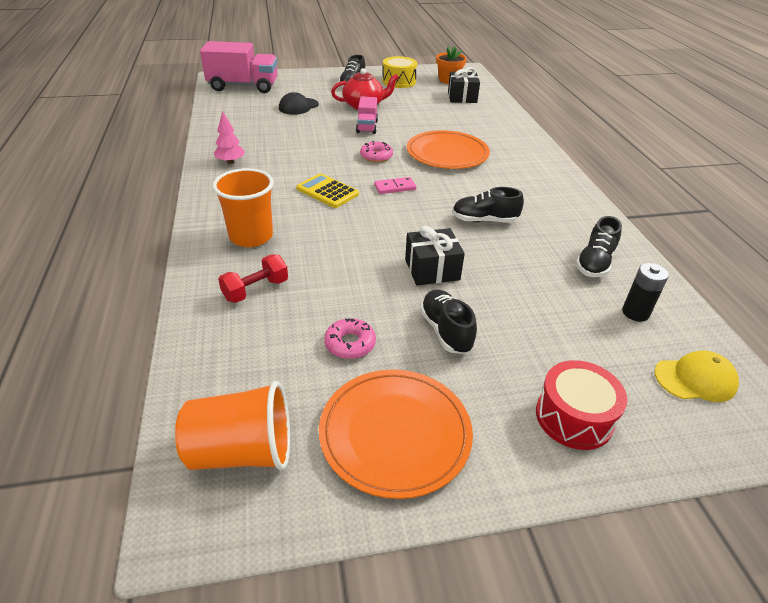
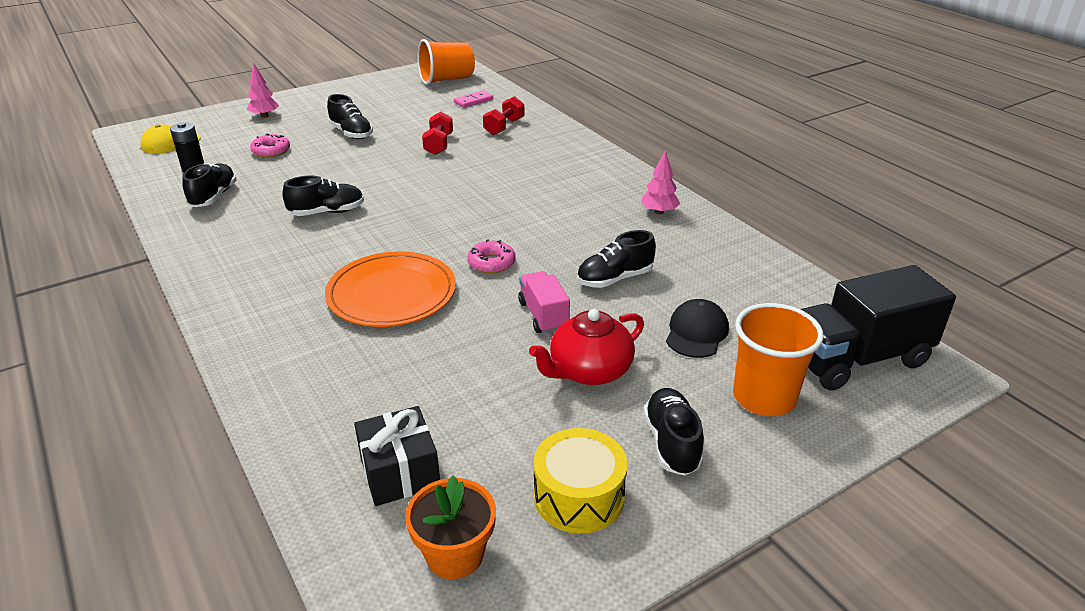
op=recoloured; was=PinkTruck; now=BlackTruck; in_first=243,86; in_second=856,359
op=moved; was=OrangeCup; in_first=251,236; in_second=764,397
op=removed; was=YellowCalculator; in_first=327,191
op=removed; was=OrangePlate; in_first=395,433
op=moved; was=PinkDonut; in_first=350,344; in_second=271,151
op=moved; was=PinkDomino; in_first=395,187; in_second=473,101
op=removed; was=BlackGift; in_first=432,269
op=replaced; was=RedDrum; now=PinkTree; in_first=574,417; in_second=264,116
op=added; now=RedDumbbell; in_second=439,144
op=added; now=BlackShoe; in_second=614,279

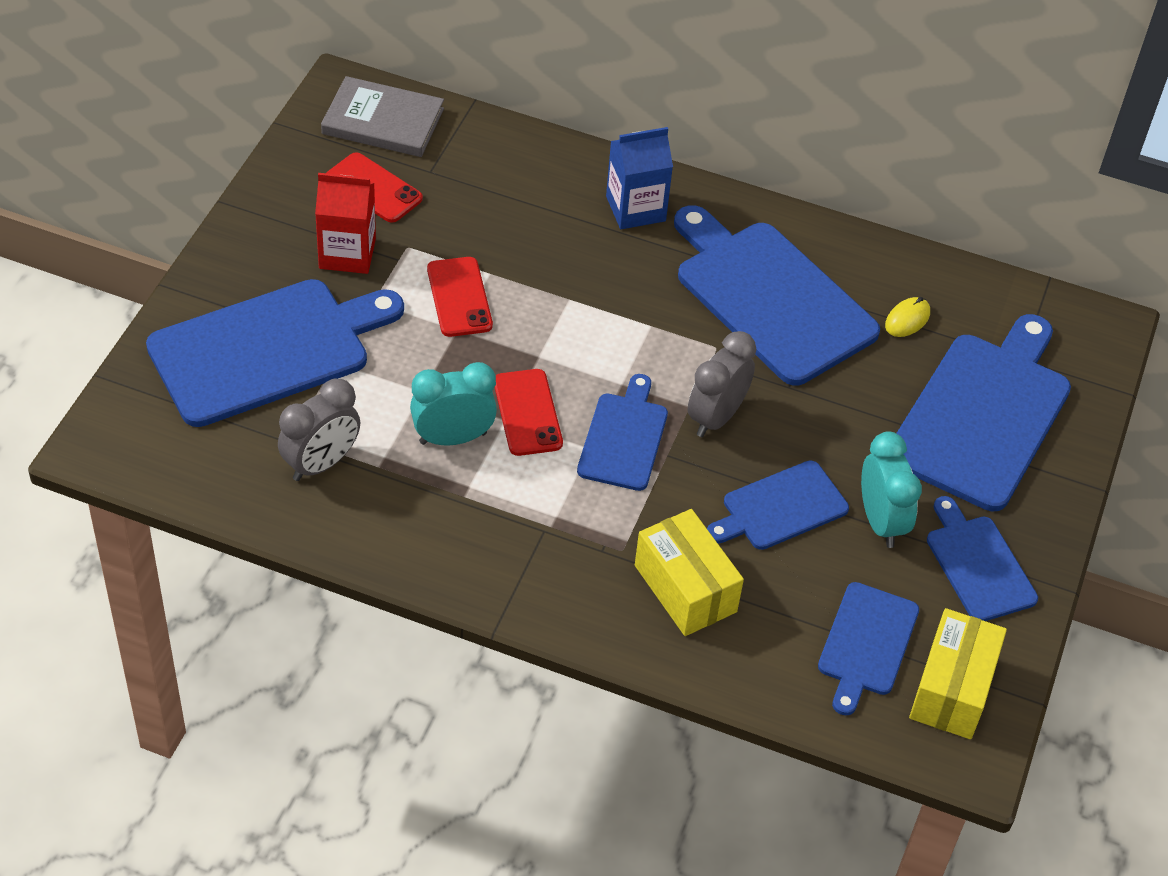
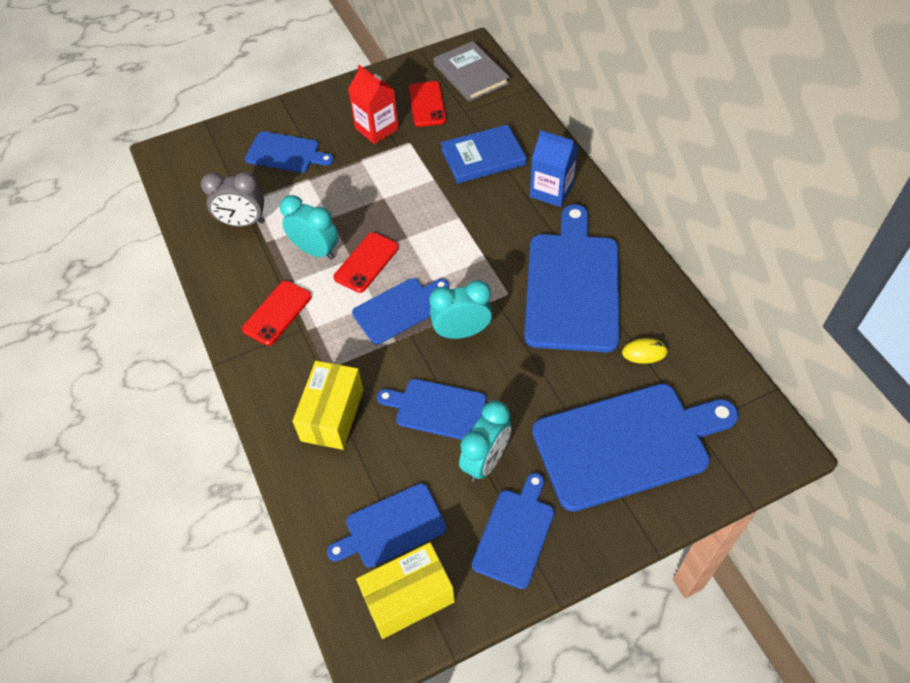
op=resized; was=BlueCuttingBoard; in_first=267,350; in_second=286,153; ratio=0.55
op=moved; was=RedPhone; in_first=459,297; in_second=277,313
op=recoloured; was=GreyClock; now=TurquoiseClock; in_first=716,417; in_second=461,332
op=added; now=BlueBook; in_second=483,157

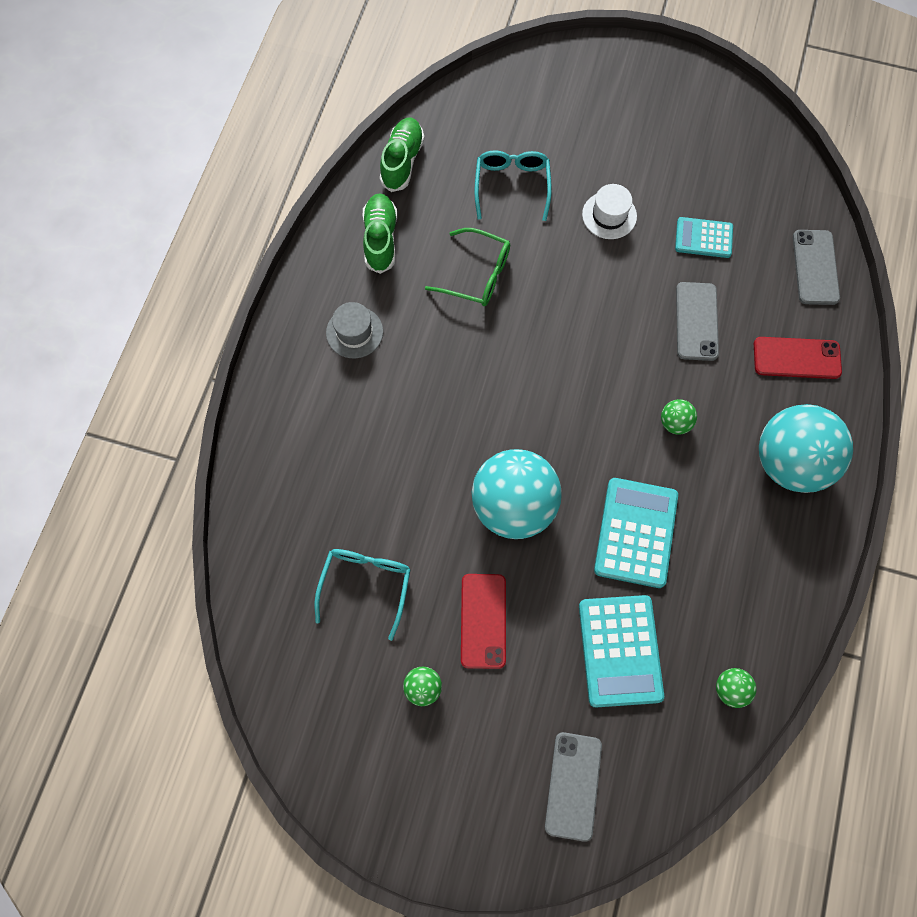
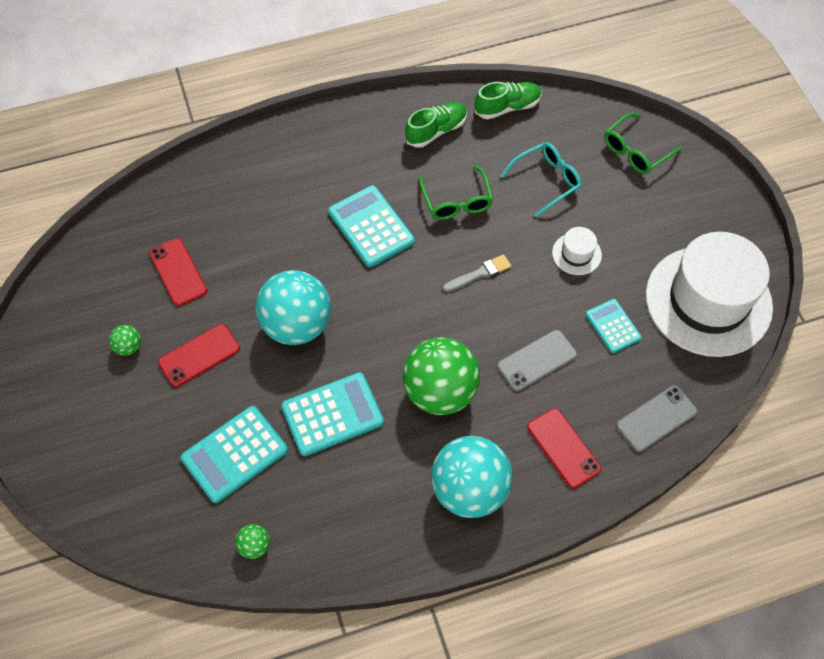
op=replaced; was=TurquoiseGlasses; now=RedPhone; in_first=366,585; in_second=178,272
op=removed; was=GreyHat; in_first=354,332
op=removed; was=GreyPhone; in_first=573,785
op=resized; was=GreenBall; in_first=674,423; in_second=440,392; ratio=2.4
op=added; now=TurquoiseCalculator; in_second=371,227
op=added; now=GreyBrush; in_second=479,274
op=added; now=GreenGlasses; in_second=636,151
op=added; now=WhiteHat; in_second=708,301

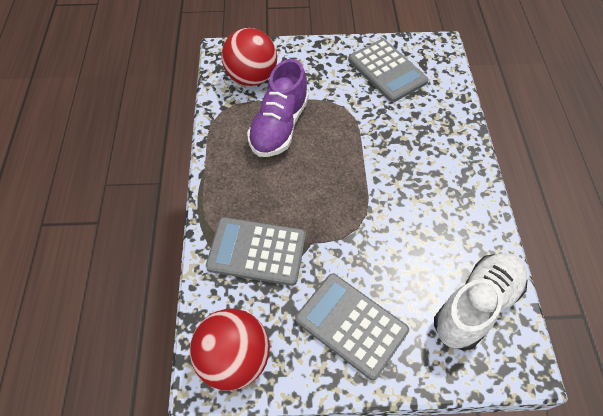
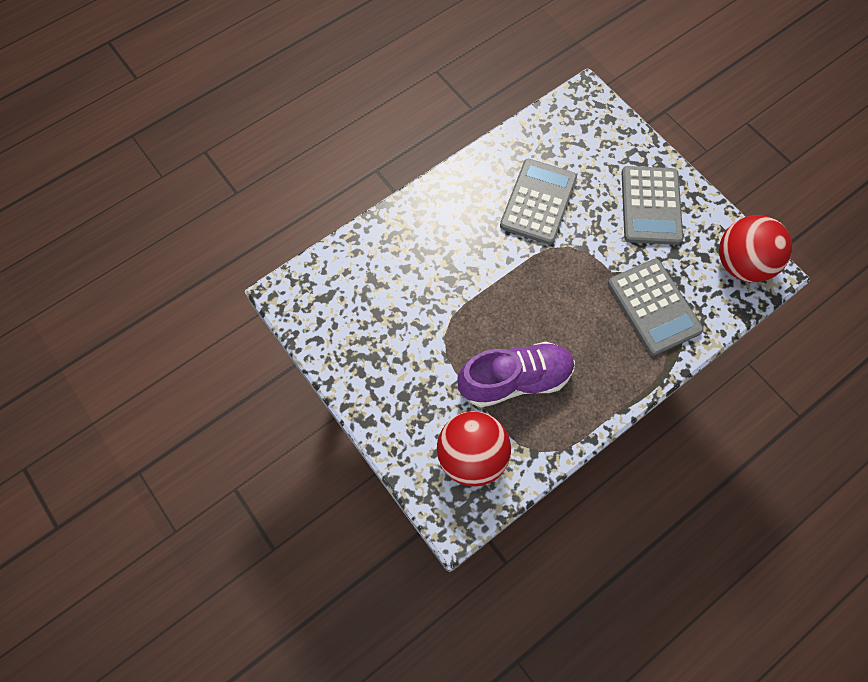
op=moved; was=GreyCalculator; in_first=387,71; in_second=538,202
op=removed; was=WhiteShoe; in_first=476,305

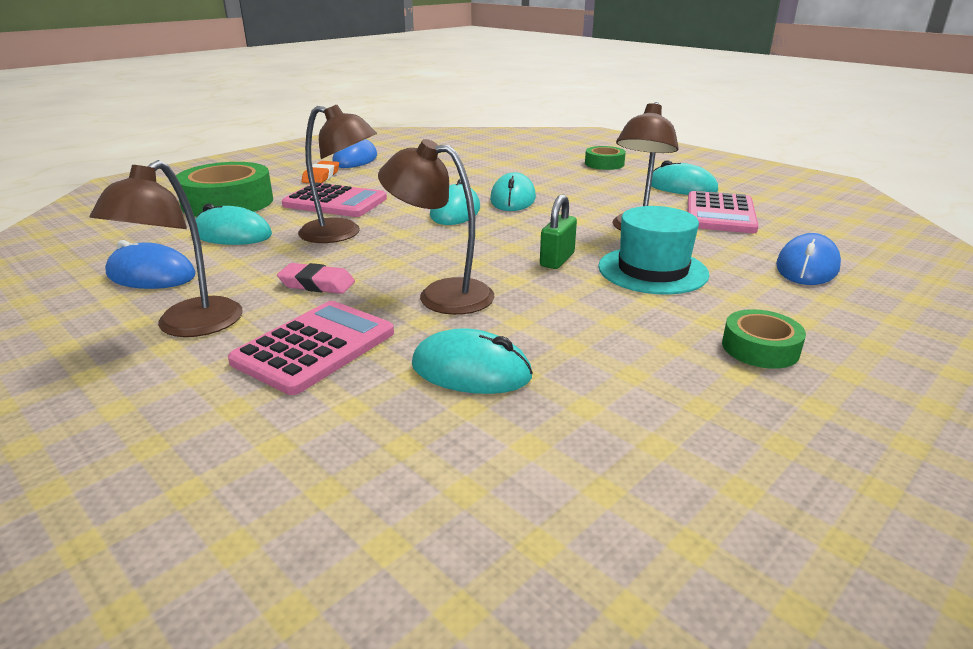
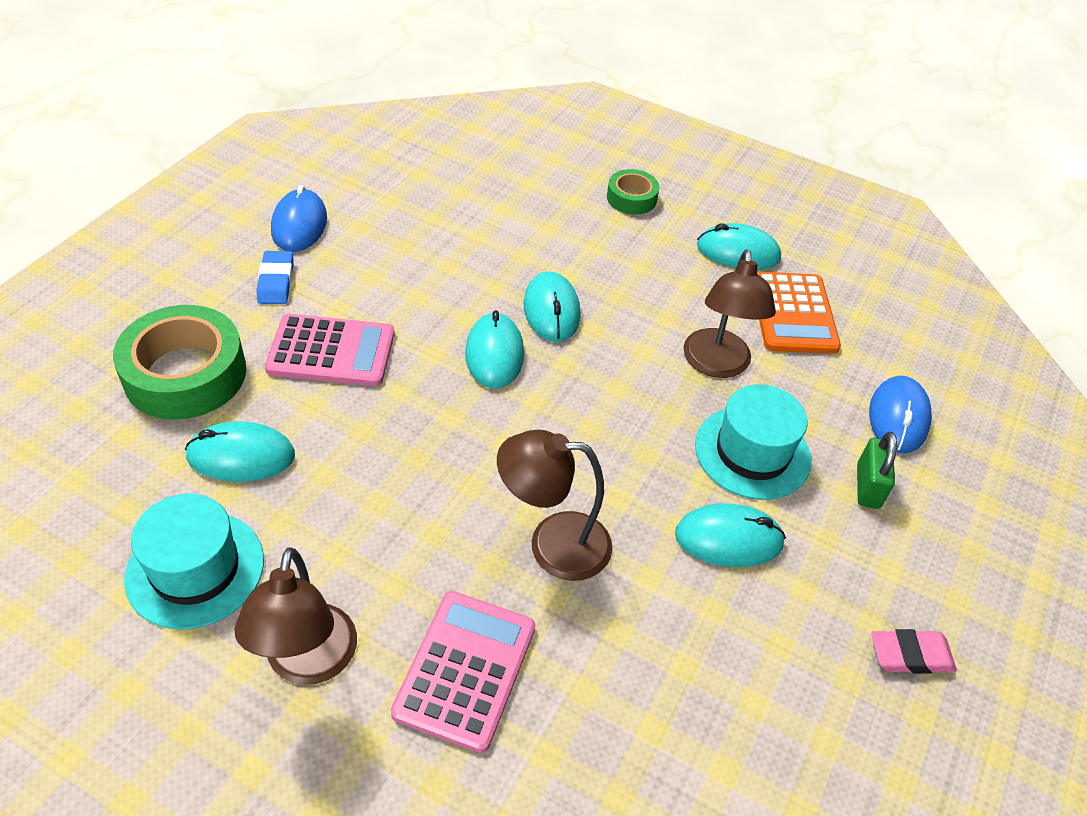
op=replaced; was=BlueMouse; now=TurquoiseHat; in_first=151,275; in_second=195,569
op=moved; was=PinkEraser; in_first=317,284; in_second=910,655
op=removed; was=BrownLamp; in_first=341,234
op=recoloured; was=OrangeEraser; now=BlueEraser; in_first=321,176; in_second=276,281
op=moved; was=TurquoiseMouse; in_first=471,371; in_second=728,539
op=moved; was=GreenPadlock; in_first=557,260; in_second=868,486
op=recoloured; was=PinkCalculator; now=OrangeCalculator; in_first=720,214; in_second=793,314
op=removed; was=GreenTape; in_first=760,348

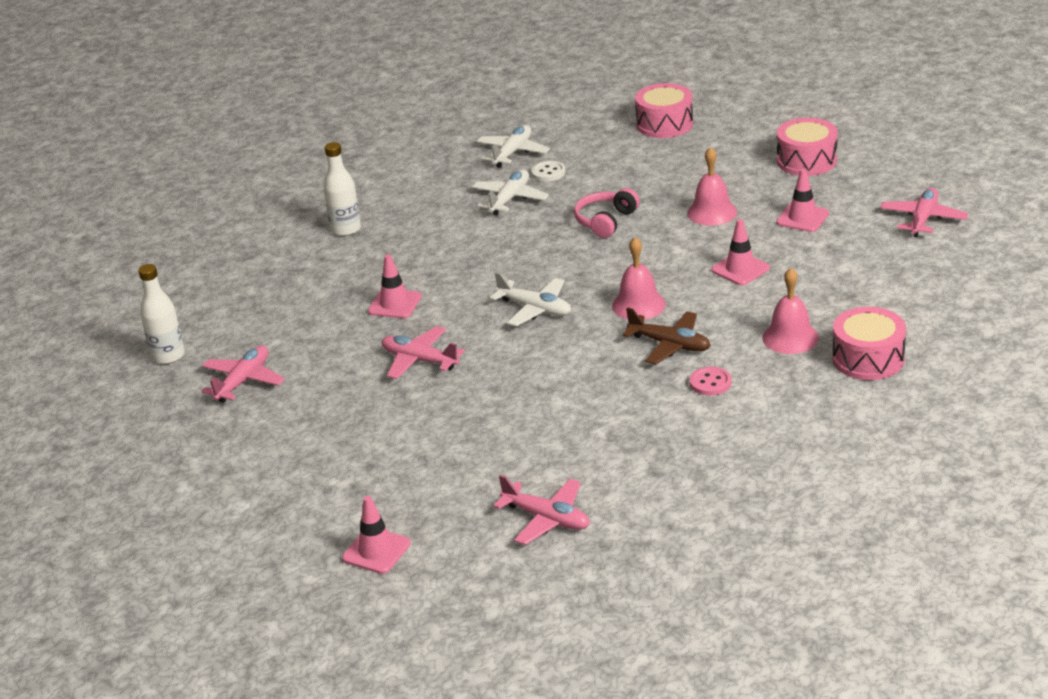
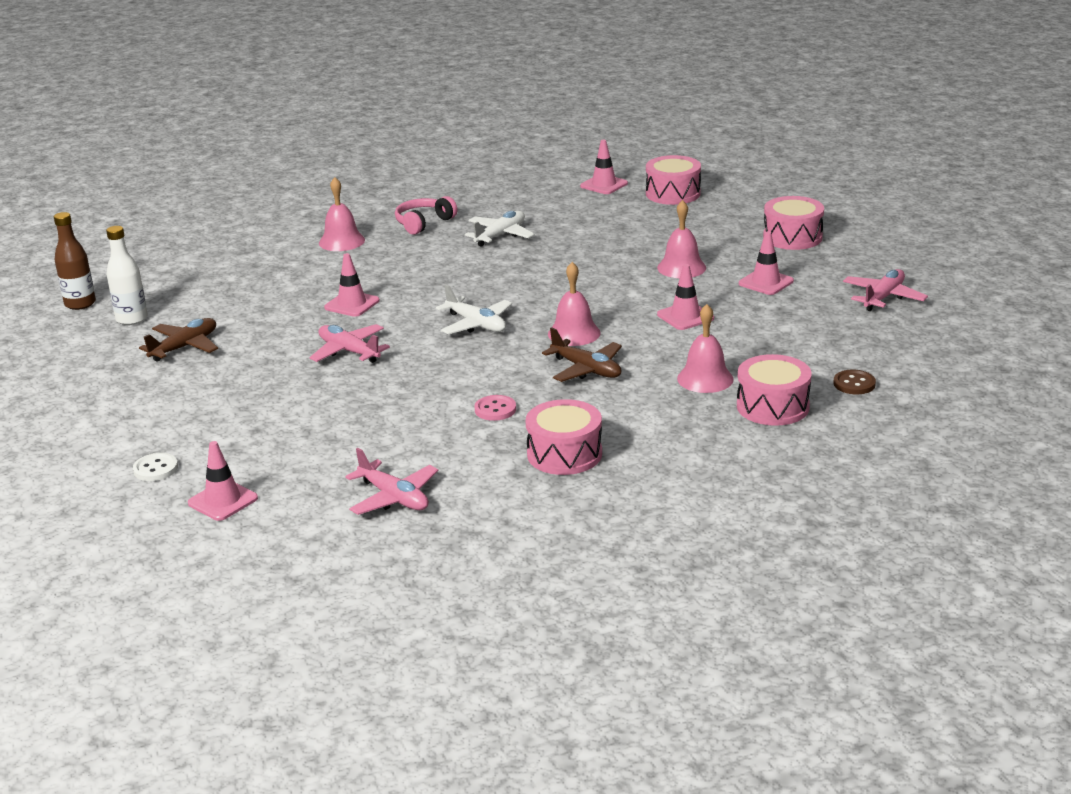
op=recoloured; was=PinkPlane; now=BrownPlane; in_first=243,381; in_second=184,347
op=replaced; was=WhiteBottle; now=PinkBell; in_first=346,229; in_second=341,241
op=removed; was=WhitePlane; in_first=513,153
op=moved; was=WhiteButton; in_first=548,172; in_second=155,469
op=moved; was=PinkHeadphones; in_first=605,221; in_second=423,223
op=moved; was=PinkButton; in_first=710,383; in_second=495,409
op=added; now=BrownBottle; in_second=80,304
op=added; now=PinkDrum; in_second=564,454
op=added; now=PinkTrafficCone; in_second=604,185
op=added; now=BrownButton; in_second=854,384

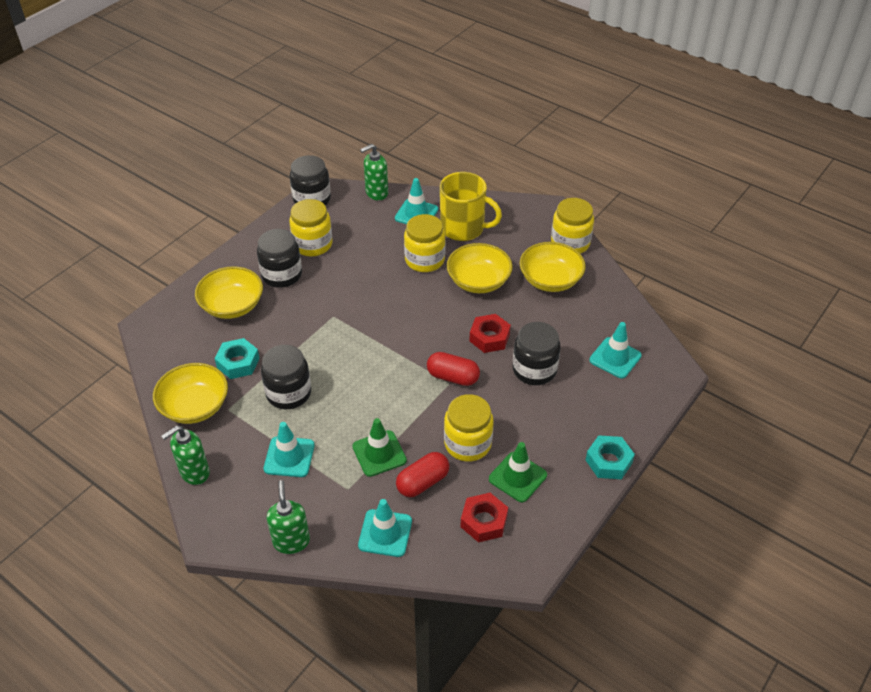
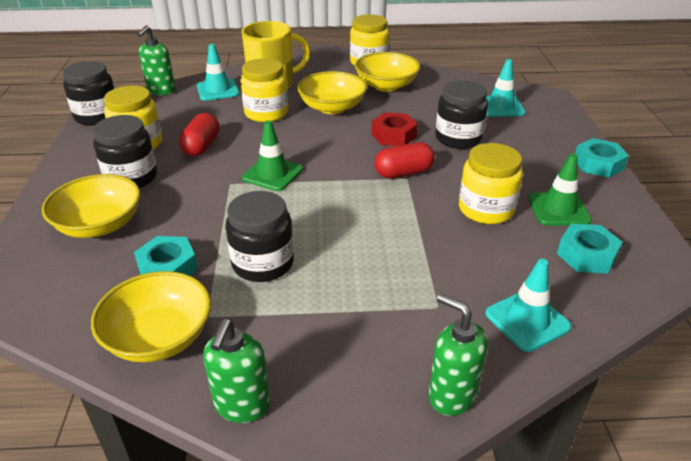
op=removed; was=TurquoiseTrafficCone; in_first=289,457
op=moved; was=GreenTrafficCone; in_first=379,453; in_second=272,174
op=moved; was=RedCapsule; in_first=423,482; in_second=201,146
op=recoloured; was=RedNut; now=TurquoiseNut; in_first=484,521; in_second=586,255

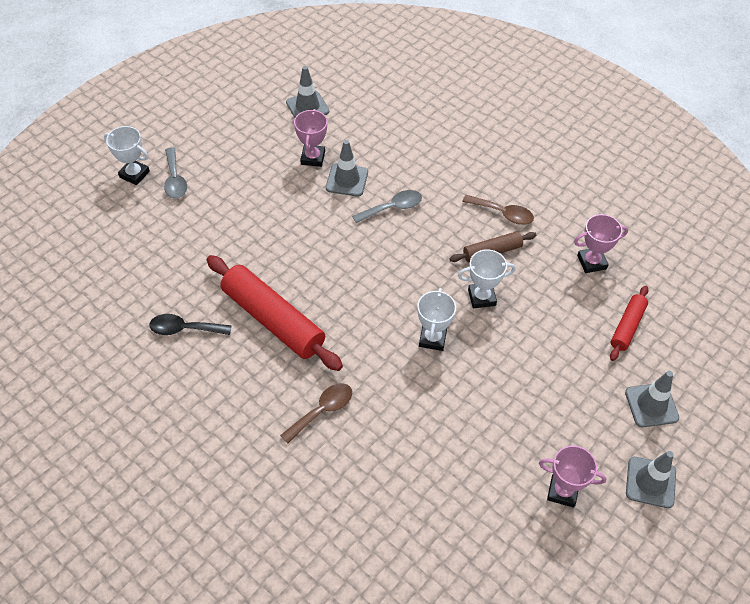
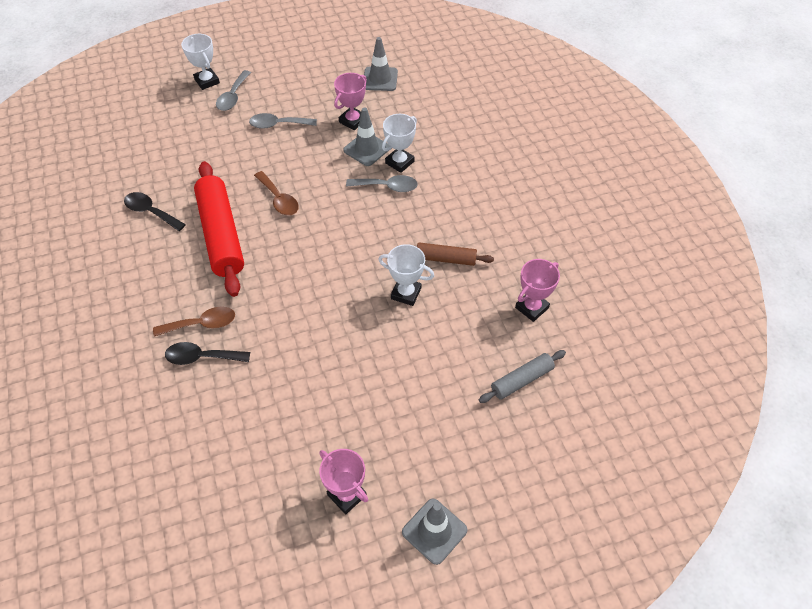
op=moved; was=WhiteTrophy; in_first=432,338; in_second=399,162
op=moved; was=BrownSpoon; in_first=503,213; in_second=279,199
op=turned; was=PinkTrophy; in_first=591,262; in_second=532,308; clockwise=-60
op=recoloured; was=RedRollingPin; now=GreyRollingPin; in_first=627,326; in_second=521,380
op=removed; was=GreyTrafficCone; in_first=651,405
op=added; now=BlackSpoon; in_second=202,357
op=added; now=GreySpoon; in_second=278,124

